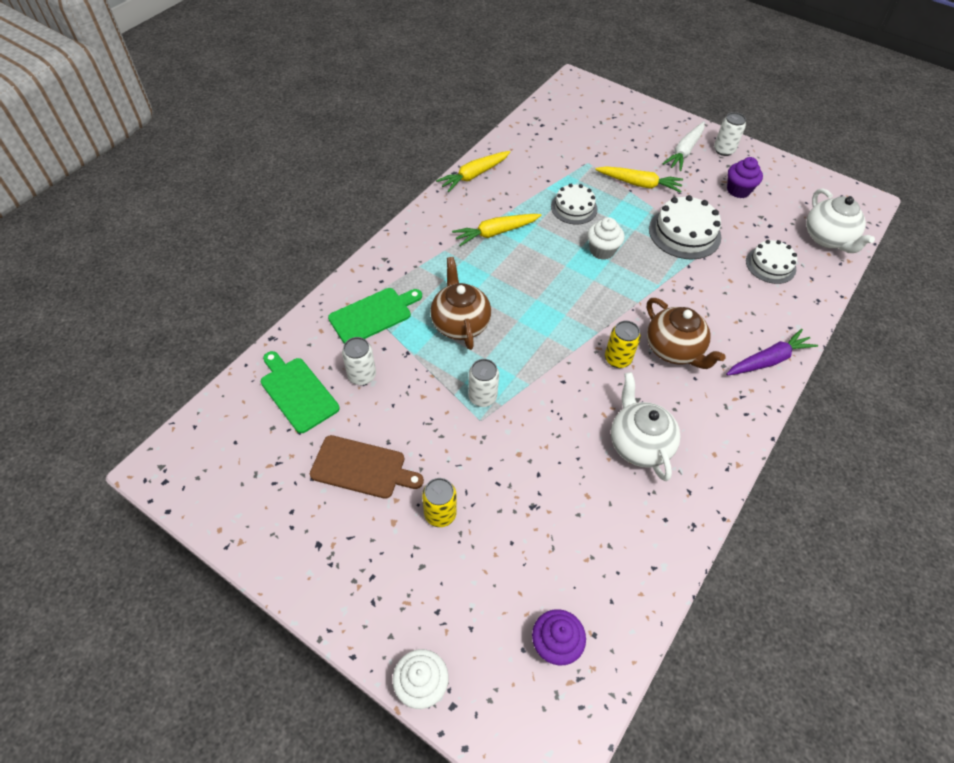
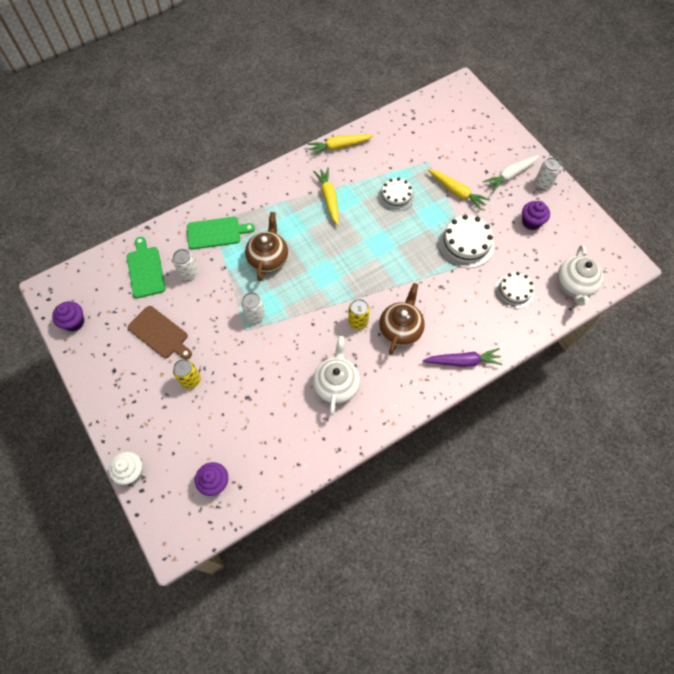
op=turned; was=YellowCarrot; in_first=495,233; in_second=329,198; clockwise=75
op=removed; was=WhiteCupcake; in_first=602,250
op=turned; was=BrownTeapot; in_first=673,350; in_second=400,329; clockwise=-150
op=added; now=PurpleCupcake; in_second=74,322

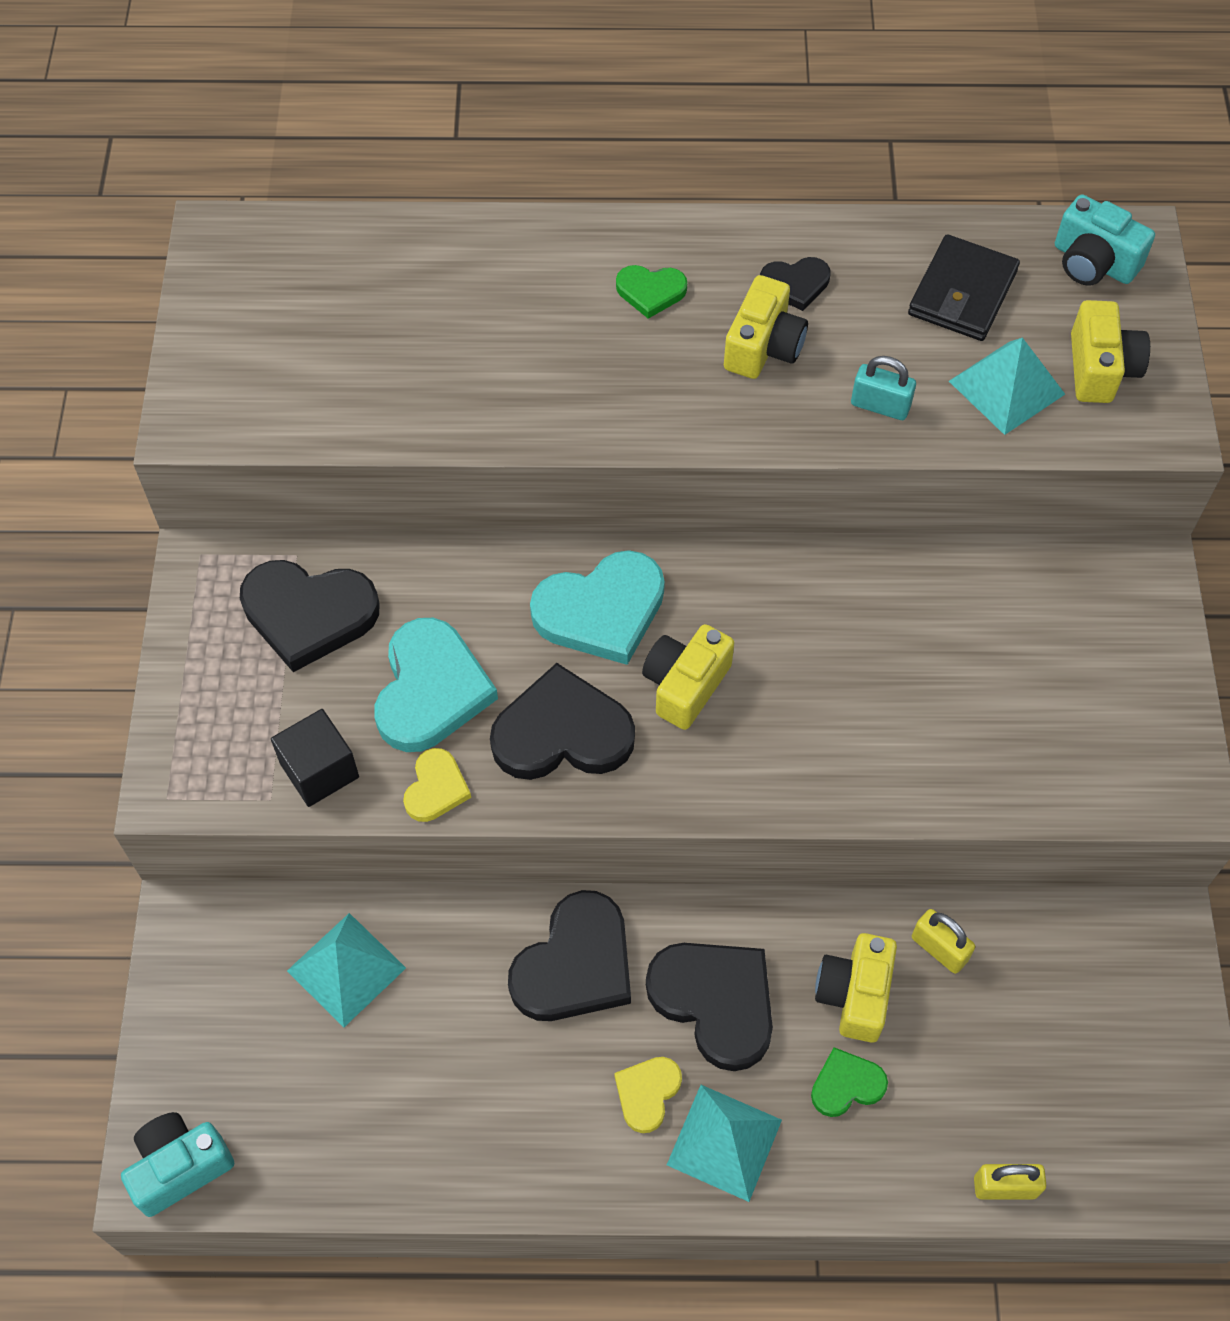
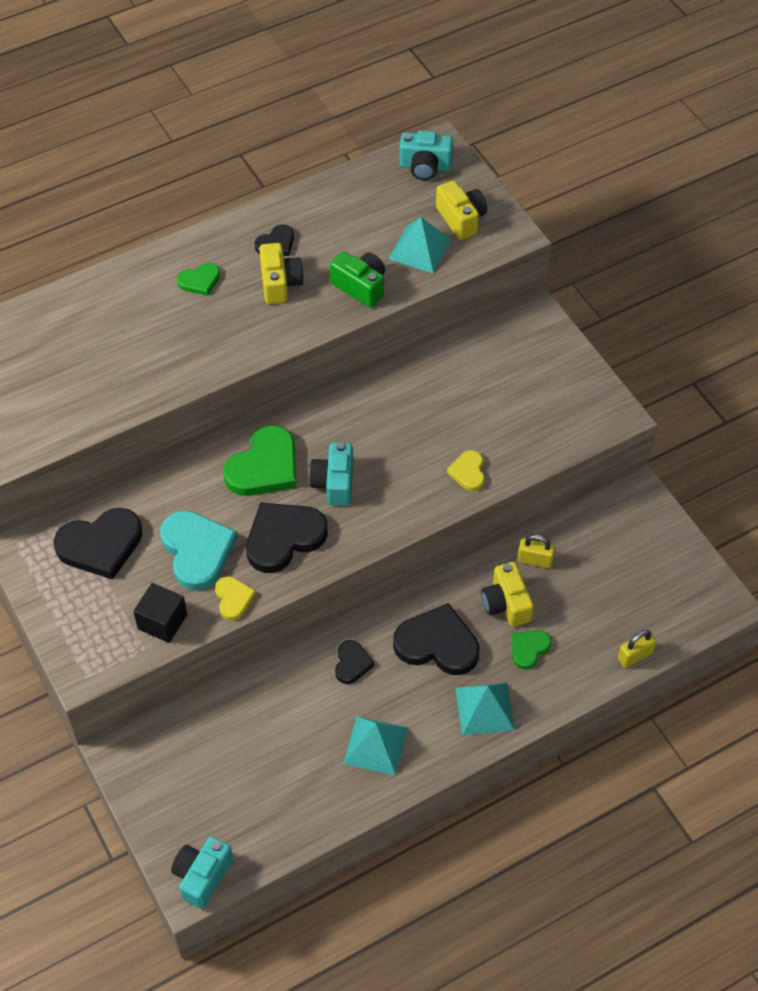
op=moved; was=TurquoisePyramid; in_first=346,969; in_second=376,745
op=resized; was=BlackHeart; in_first=575,964; in_second=352,663; ratio=0.53
op=recoloured; was=TurquoiseHeart; now=GreenHeart; in_first=601,611; in_second=264,467
op=moved; was=YellowHeart; in_first=647,1093; in_second=468,472
op=recoloured; was=YellowCamera; now=TurquoiseCamera; in_first=685,685; in_second=334,483
op=replaced; was=TurquoisePadlock; now=GreenCamera; in_first=880,406; in_second=360,286
op=removed; was=BlackWallet; in_first=962,293

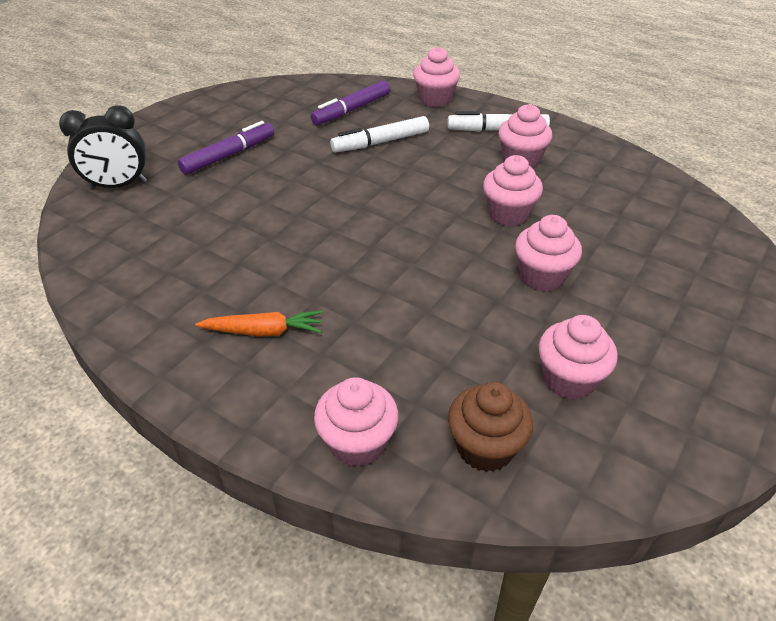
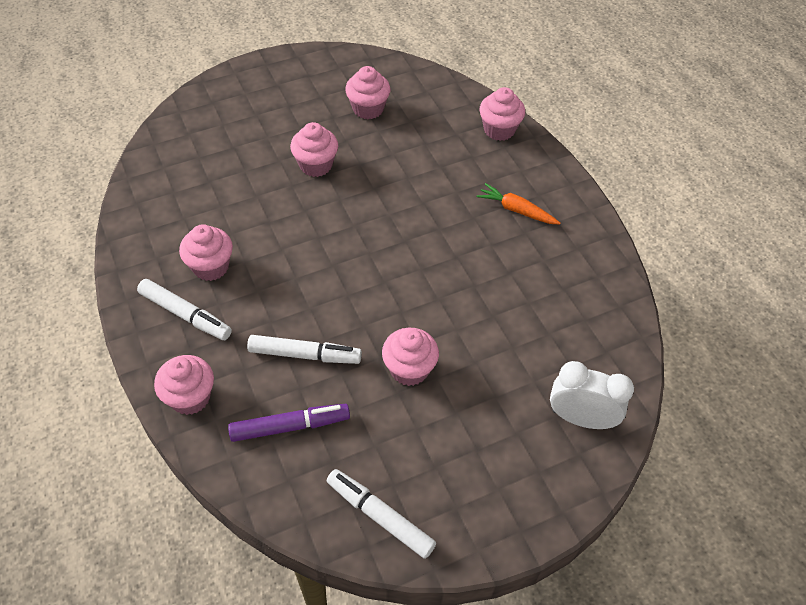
op=recoloured; was=BlackClock; now=WhiteClock; in_first=118,185; in_second=581,418
op=removed; was=PurpleMarker; in_first=229,155
op=removed; was=BrownCupcake; in_first=485,448
op=moved; was=PinkCupcake; in_first=508,214; in_second=409,369
op=added; now=WhiteMarker; in_second=380,516

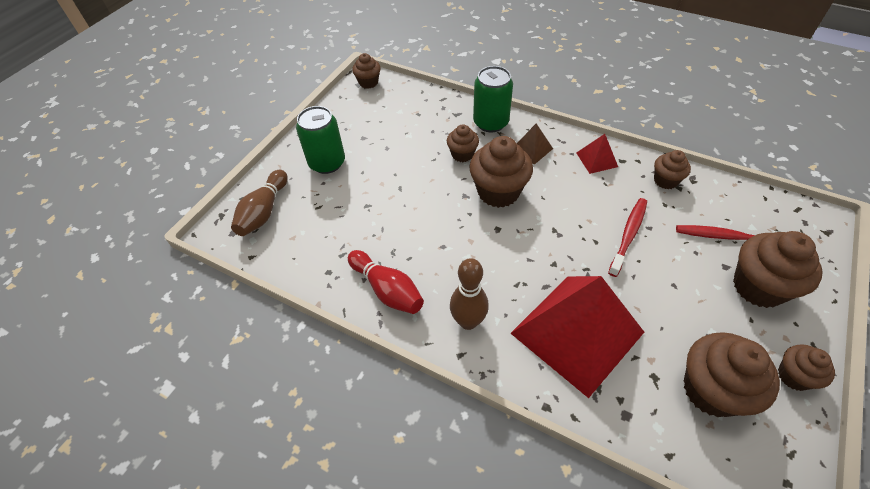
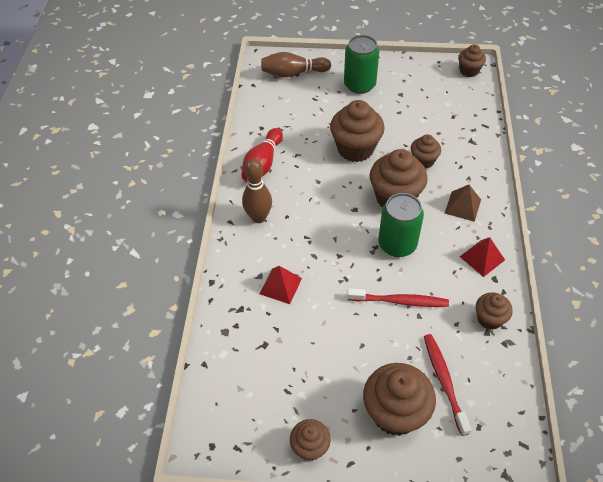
op=moved; was=GreenCan; in_first=490,123; in_second=397,244
op=resized; was=RedPyramid; in_first=577,332; in_second=280,286; ratio=0.42
op=moved; was=BrownCupcake; in_first=711,390; in_second=355,149

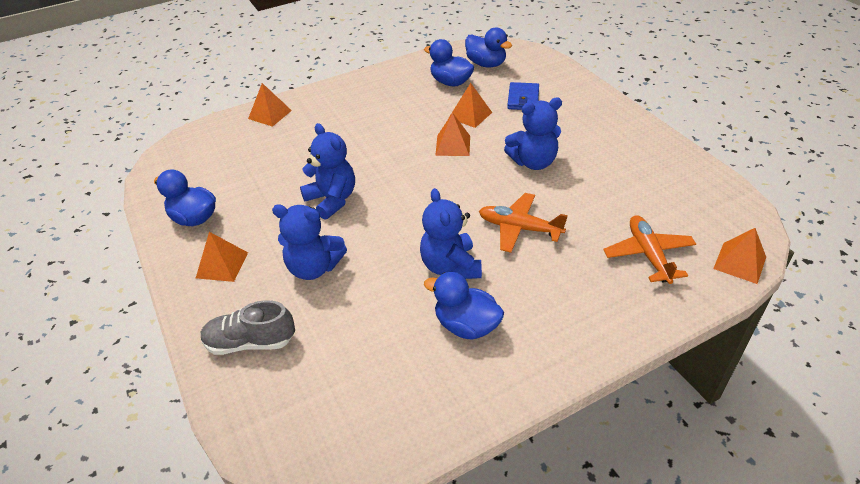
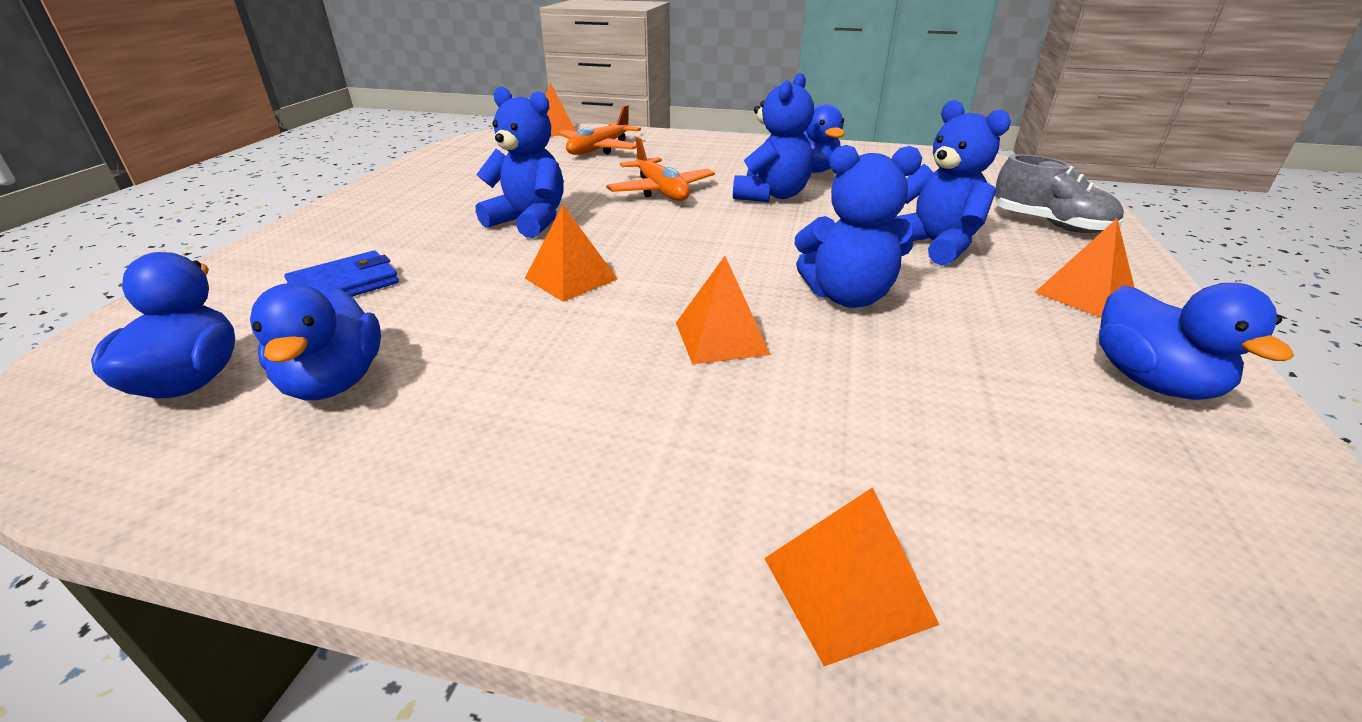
op=turned; was=BlueTeddyBear; in_first=332,200; in_second=847,296; clockwise=-90
op=moved; was=OrangePyramid; in_first=470,115; in_second=721,338

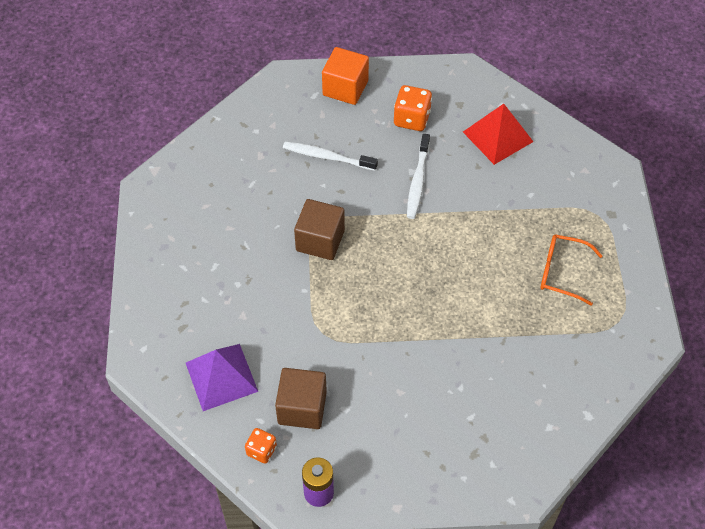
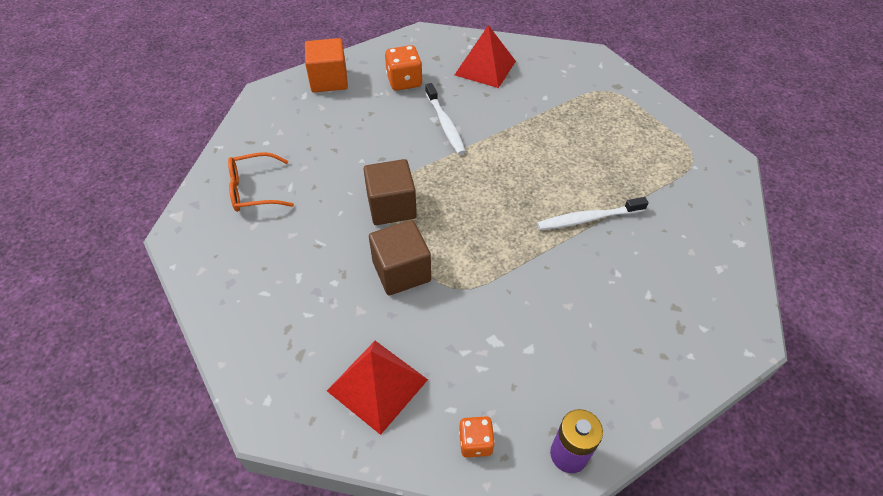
op=recoloured; was=PurplePyramid; now=RedPyramid; in_first=221,377; in_second=377,385
op=moved; was=BrownCube; in_first=302,408; in_second=401,271
op=moved; was=WhiteToothbrush; in_first=327,157; in_second=588,219
op=moved; was=OrangeGlasses; in_first=561,272; in_second=254,190

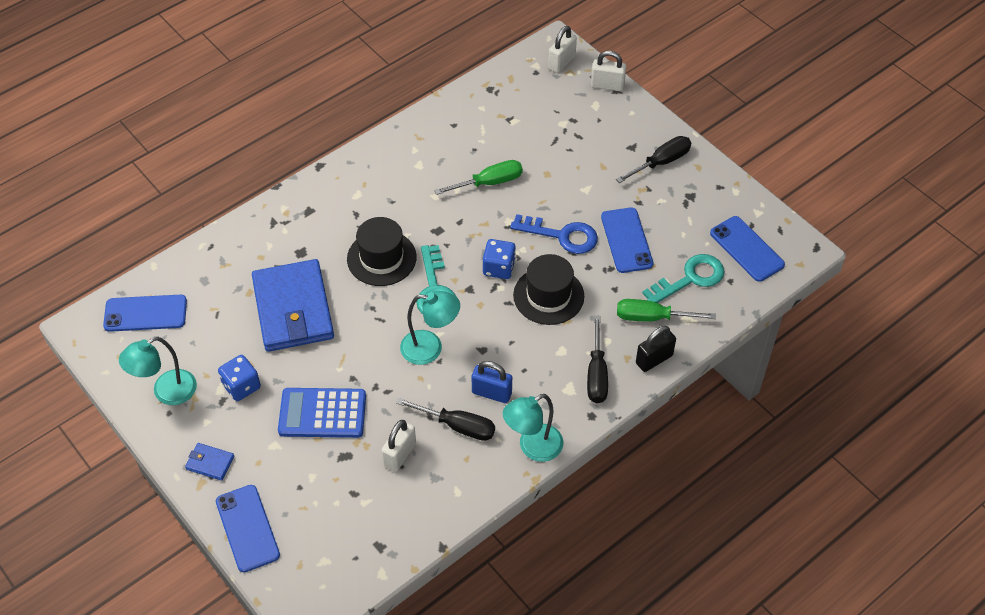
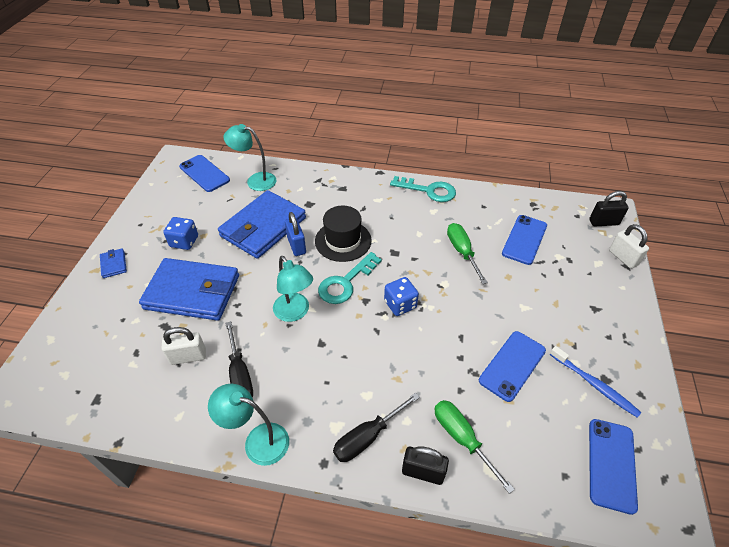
op=moved; was=TurquoiseLamp; in_first=166,392; in_second=255,180
op=moved; was=BluePhone; in_first=247,528; in_second=524,239
op=replaced; was=BlueCalculator; now=BlueWallet; in_first=322,413; in_second=192,292
op=turned; was=GreenScrewdriver; in_first=489,183; in_second=462,252; clockwise=-135
op=moved; was=BluePadlock; in_first=491,393; in_second=296,245
op=removed; was=BlueKey; in_first=562,235
op=removed; was=BlackHat; in_first=548,296
op=recoloured; was=WhitePadlock; now=BlackPadlock; in_first=561,62; in_second=603,222
op=removed; was=BlackScrewdriver; in_first=661,162
op=moved; was=TurquoiseKey; in_first=690,279; in_second=428,190
op=added; now=BlueToothbrush; in_second=594,385

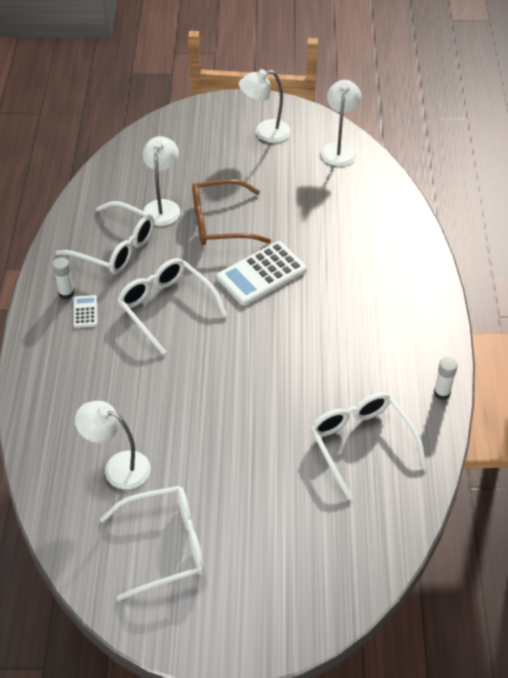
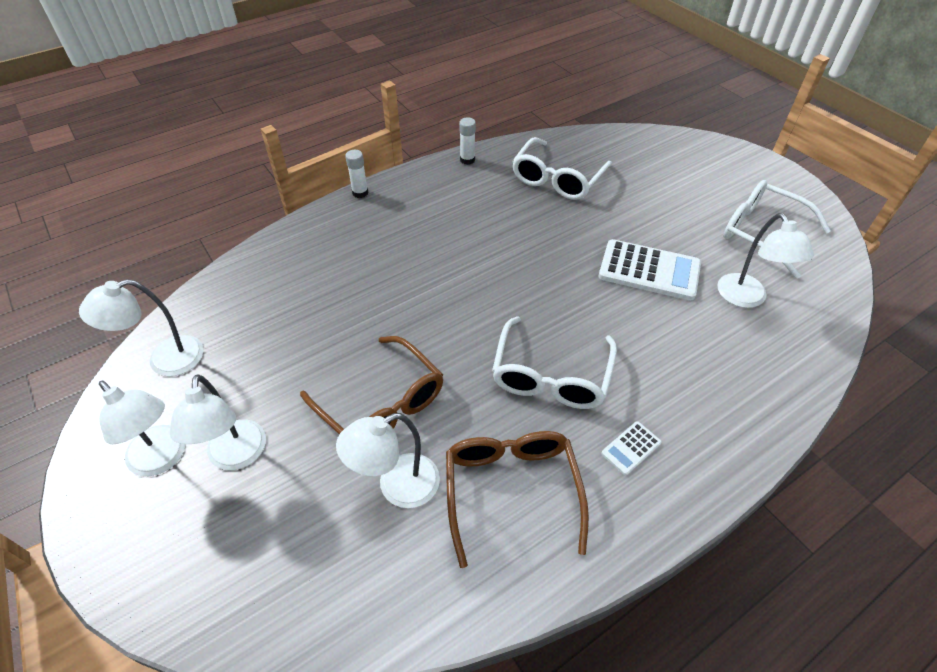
op=moved; was=WhiteGlueStick; in_first=66,293; in_second=360,193
op=recoloured; was=WhiteGlasses; now=BrownGlasses; in_first=115,247; in_second=511,490
op=moved; was=WhiteCalculator; in_first=261,274; in_second=649,270
op=added; now=WhiteLamp; in_second=236,456

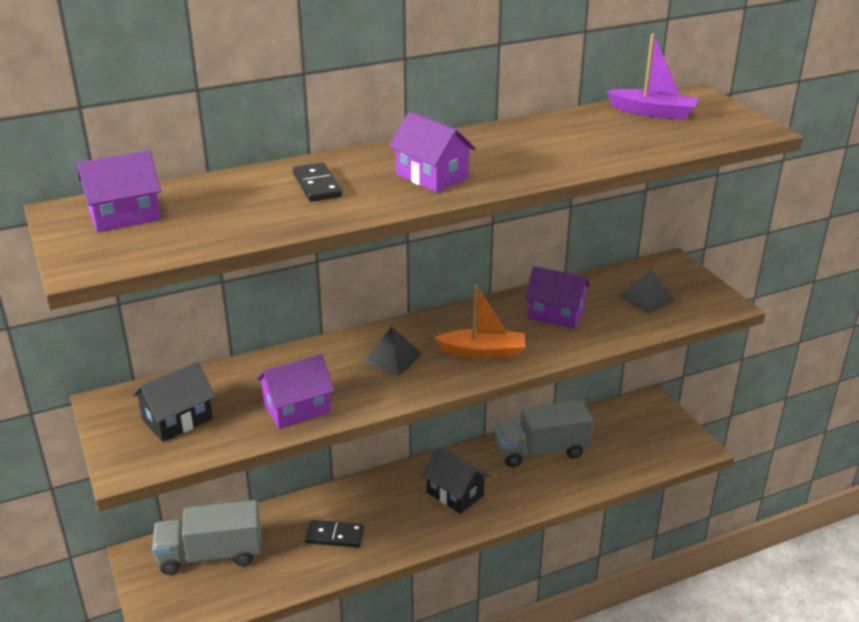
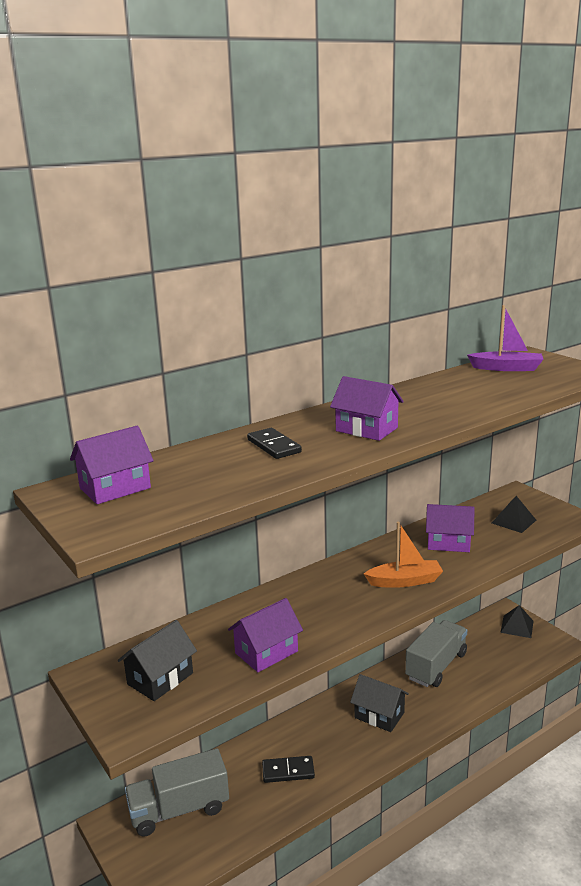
op=moved; was=BlackPyramid; in_first=392,358; in_second=517,626
op=turned; was=GreyTruck; in_first=541,451; in_second=436,666; clockwise=150

